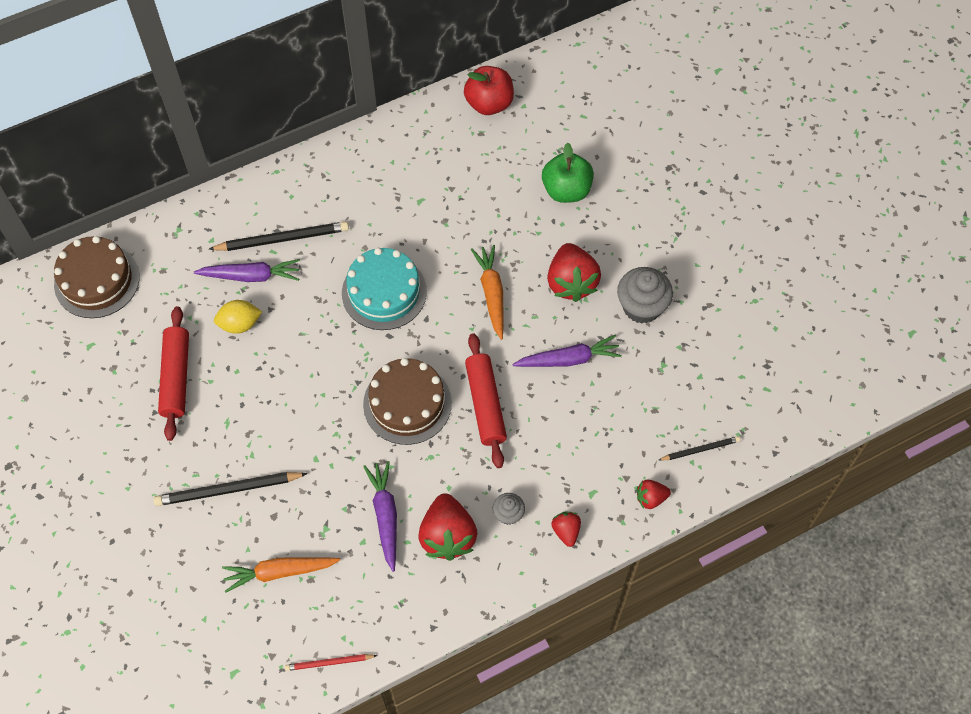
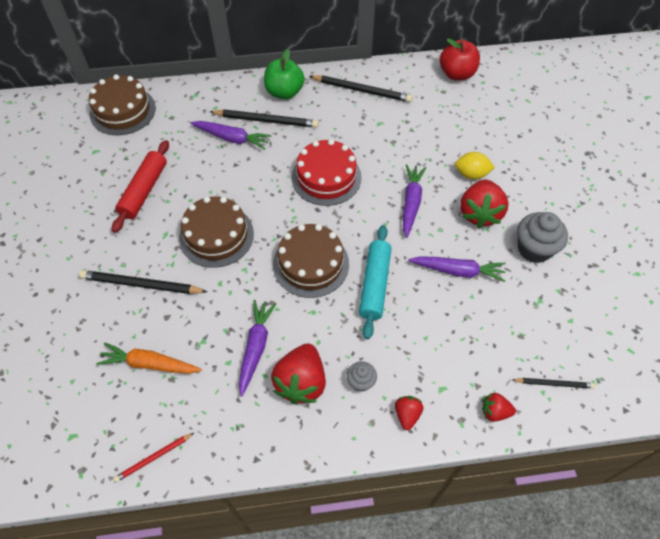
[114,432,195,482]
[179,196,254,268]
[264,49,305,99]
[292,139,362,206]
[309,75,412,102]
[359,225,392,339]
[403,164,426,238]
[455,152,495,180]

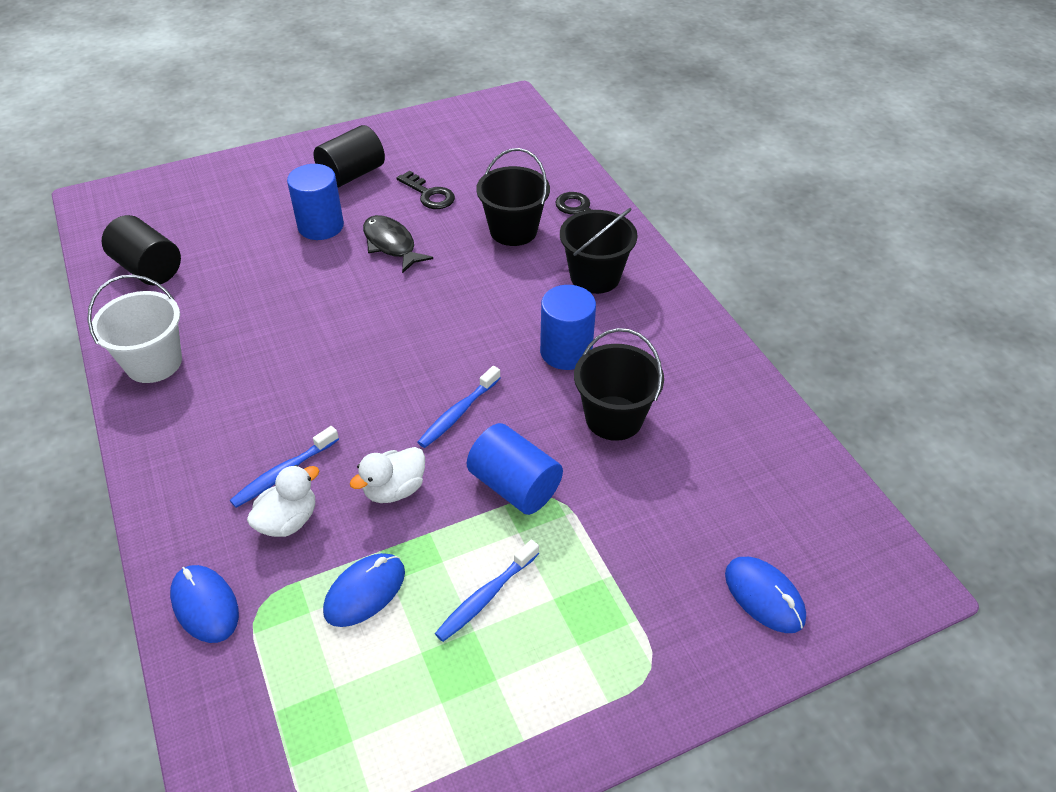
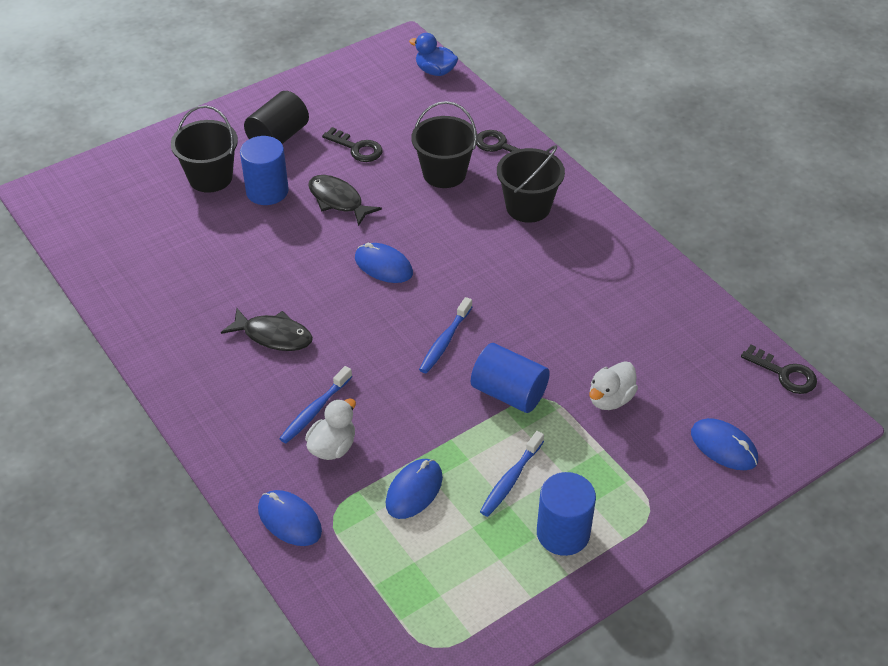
[171,105,238,193]
[221,308,313,351]
[355,243,413,283]
[409,33,458,76]
[537,472,596,556]
[589,361,638,410]
[741,345,817,394]
[87,275,182,383] (first image)
[101,215,181,286] (first image)

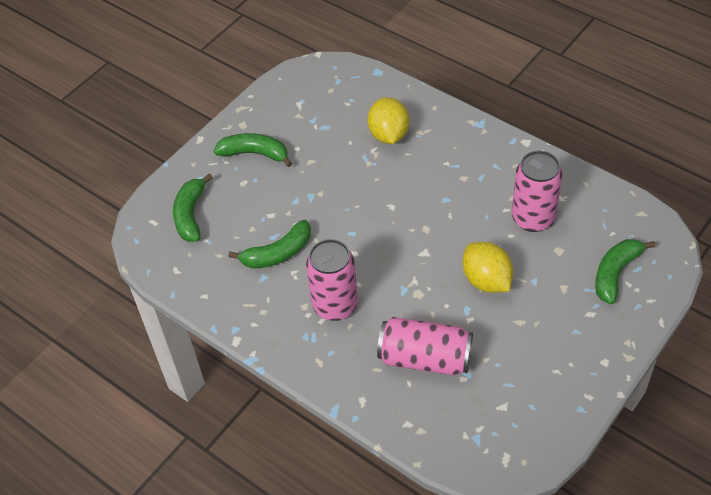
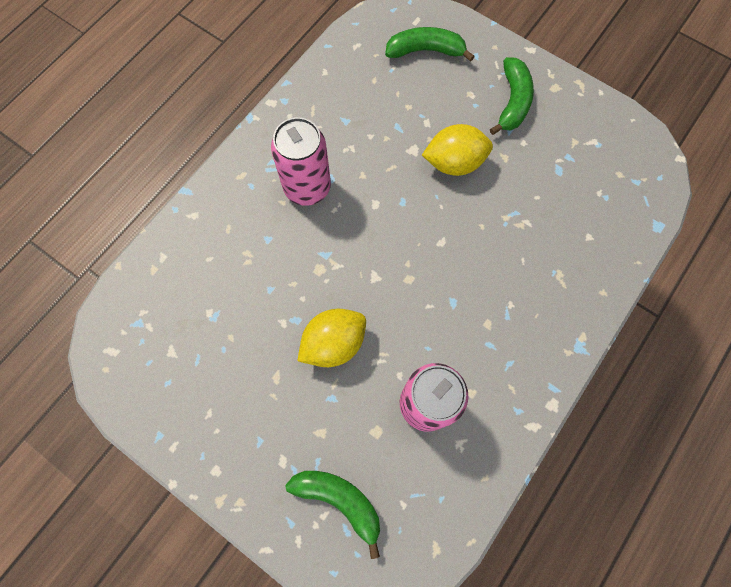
[422,124,493,176]
[228,220,311,269] (first image)
[377,317,473,375] (first image)

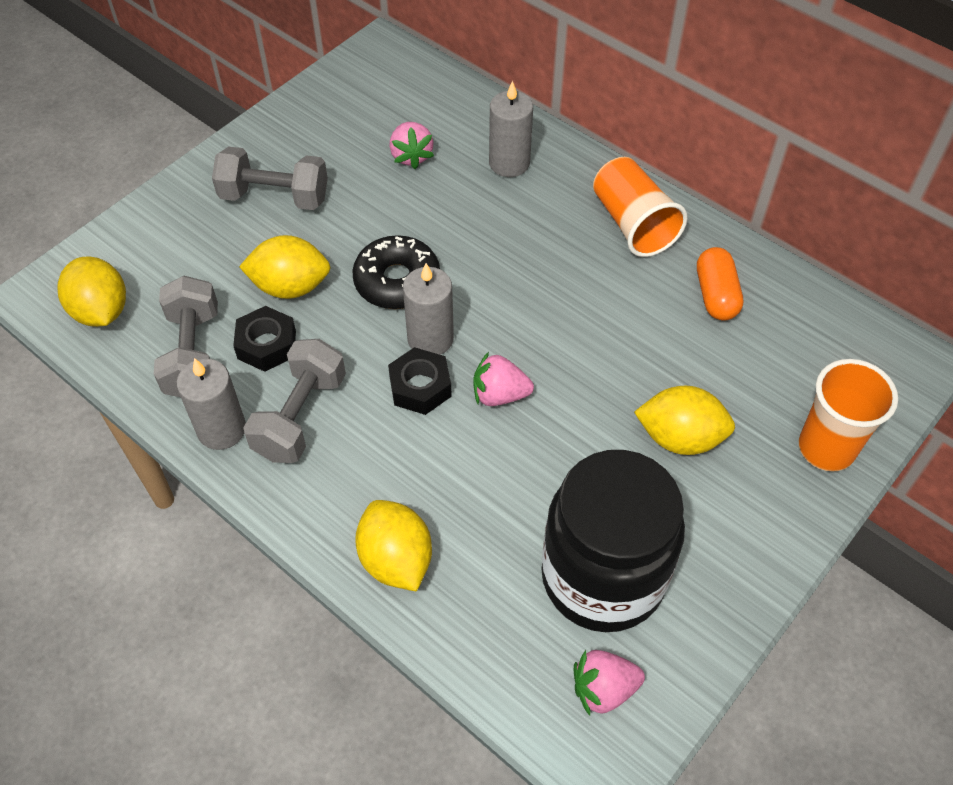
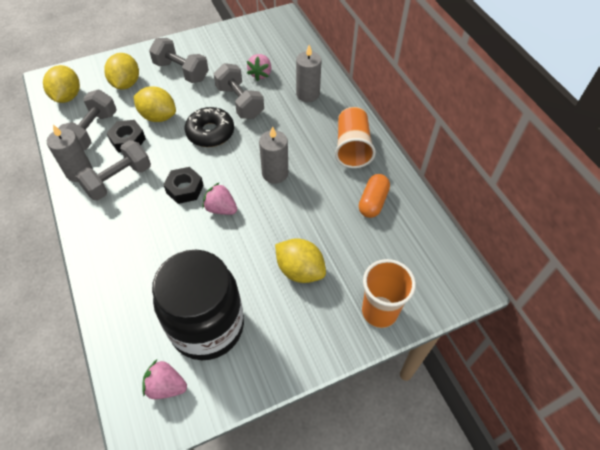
[104,53,139,90]
[214,63,264,119]
[259,126,288,184]

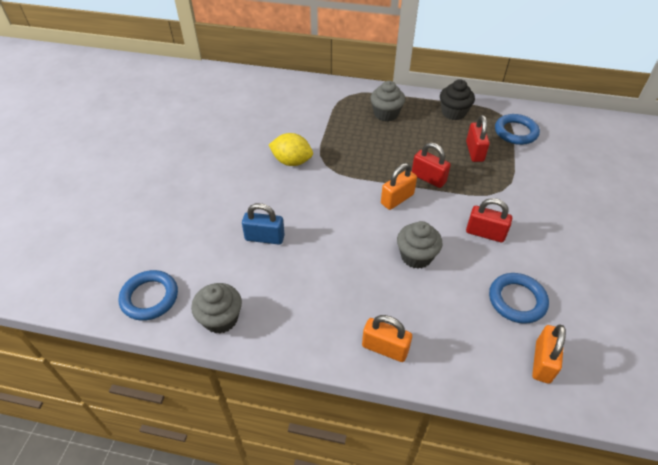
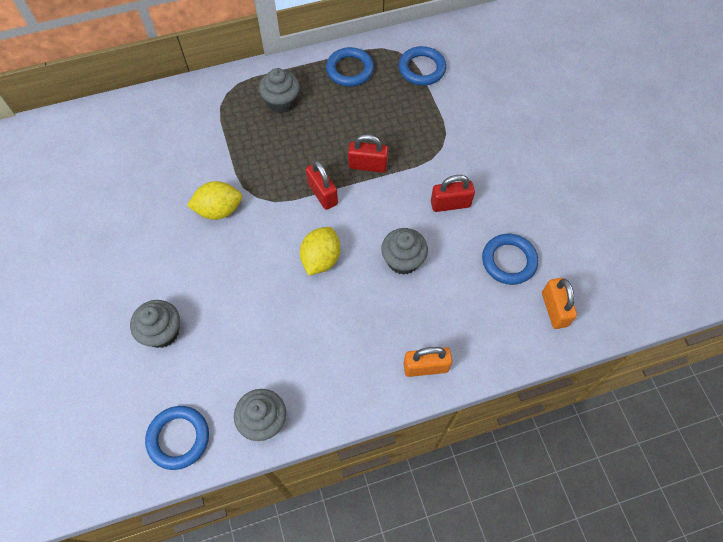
[130,300,180,348]
[300,227,340,276]
[306,160,338,210]
[326,47,374,87]
[242,203,285,245] (first image)
[381,163,417,210] (first image)

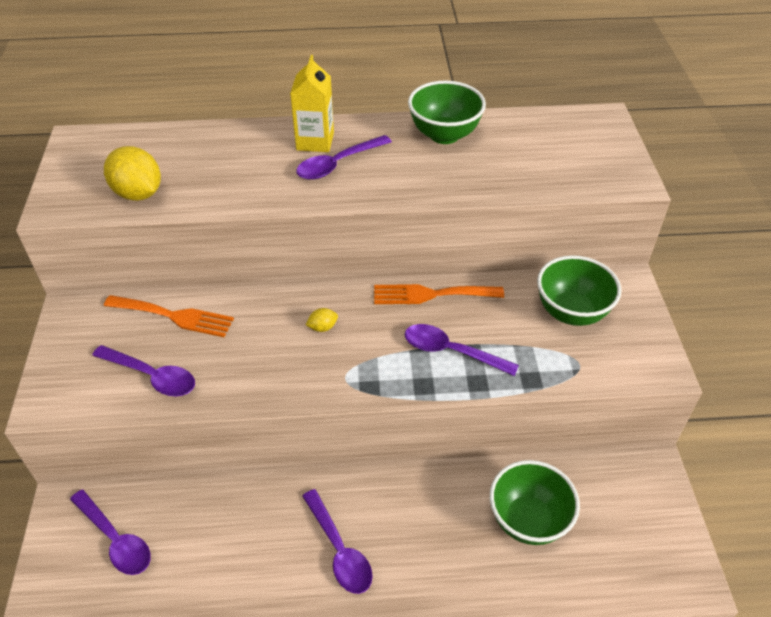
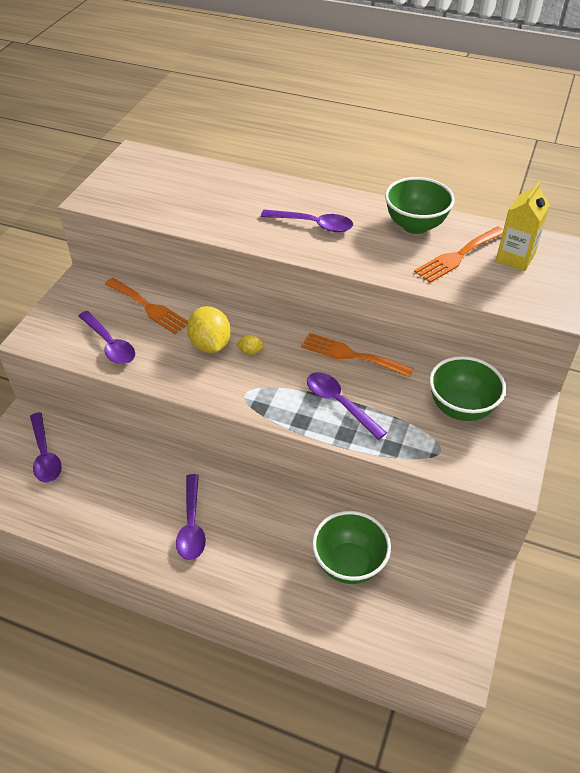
[187,306,231,353]
[261,210,353,232]
[414,226,503,283]
[496,182,550,271]

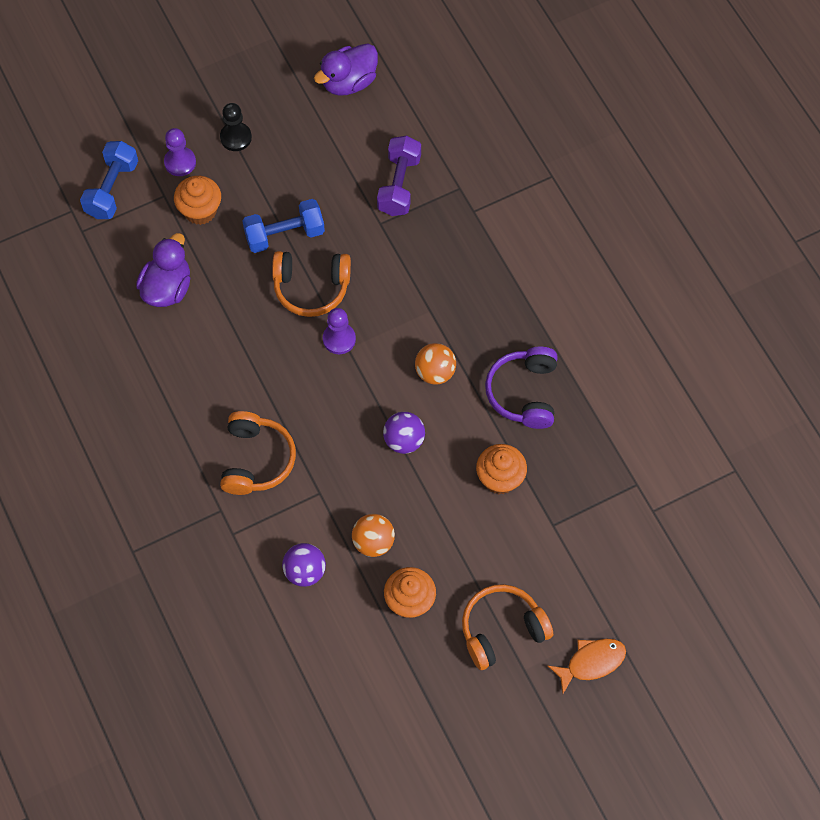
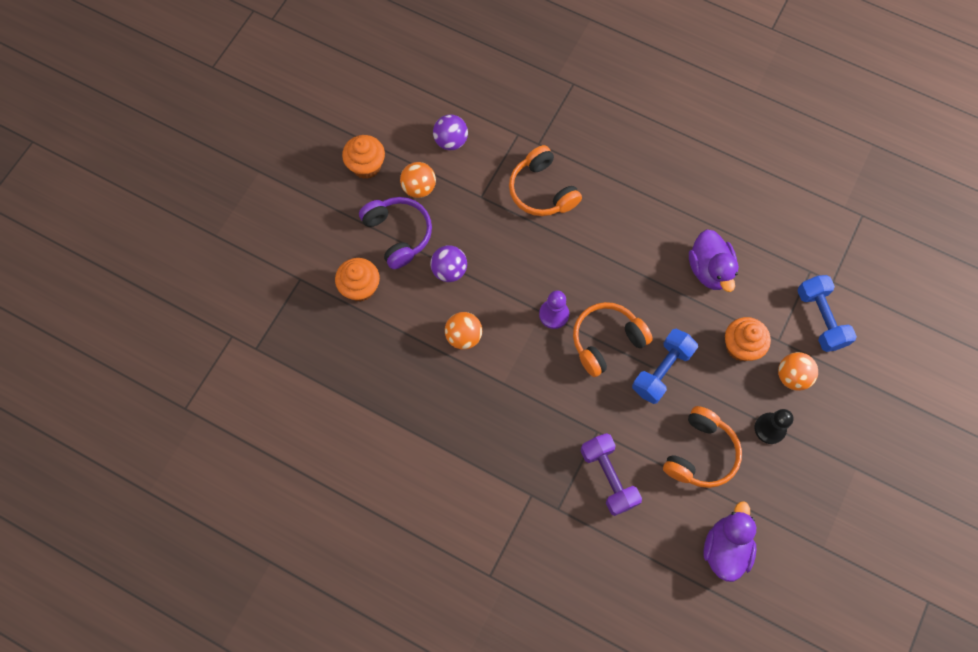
[359,197,432,269]
[663,406,742,488]
[778,352,818,391]
[548,639,626,694] (first image)

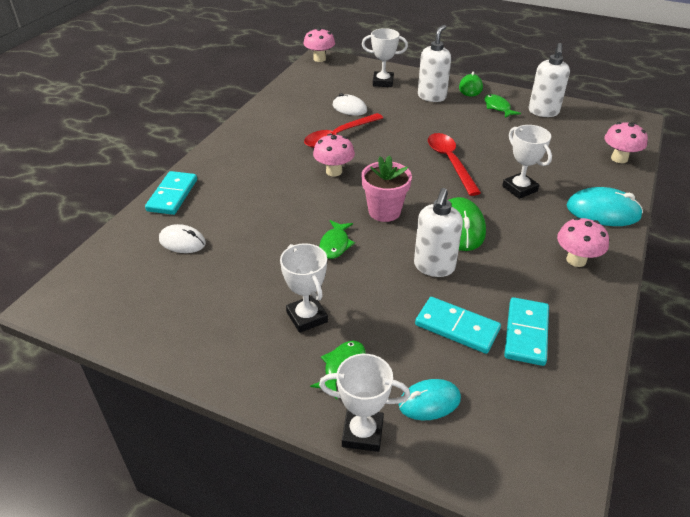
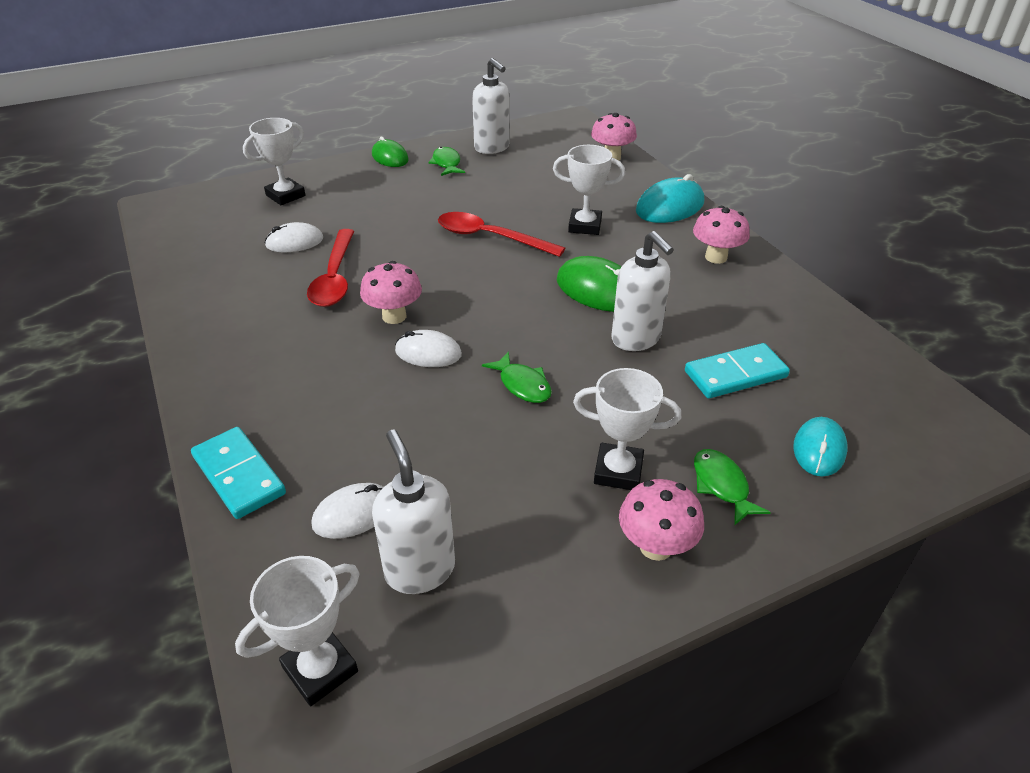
[235,556,360,706]
[372,430,455,594]
[395,330,462,367]
[428,147,465,176]
[619,479,704,561]
[361,155,412,222] (first image)
[504,297,549,366] (first image)

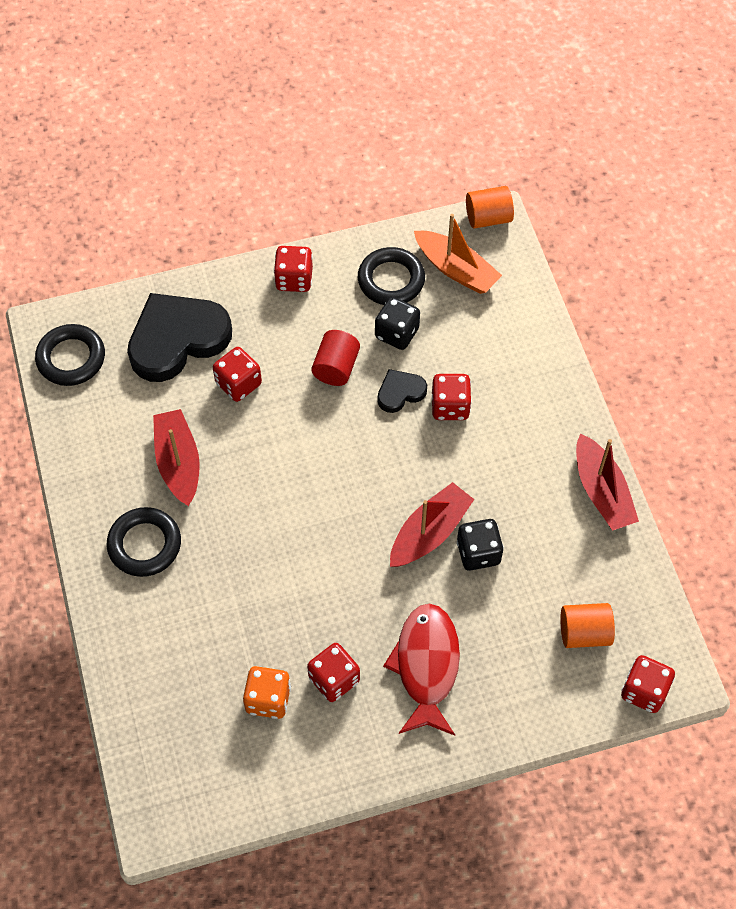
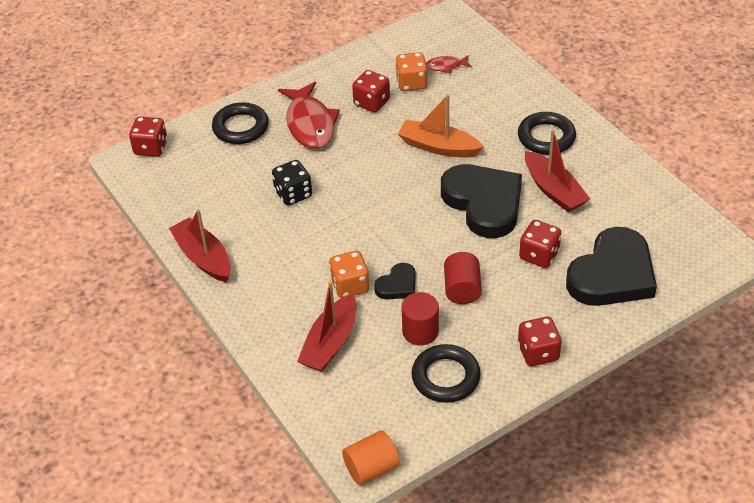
[212,102,269,144]
[297,281,356,372]
[329,251,369,298]
[398,94,484,157]
[402,292,439,345]
[426,55,472,73]
[441,164,522,238]
[560,603,615,648] (first image)

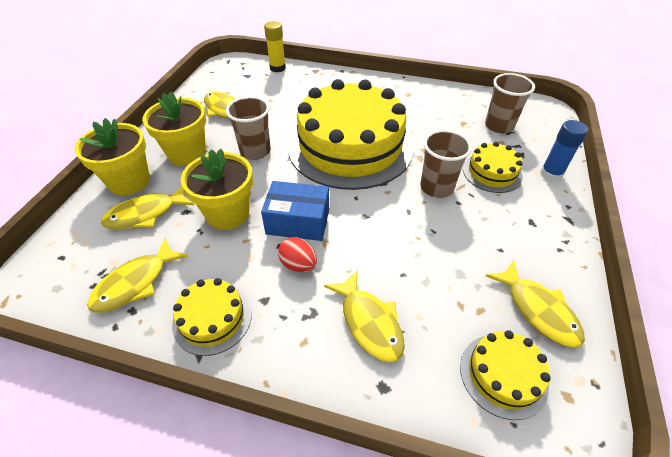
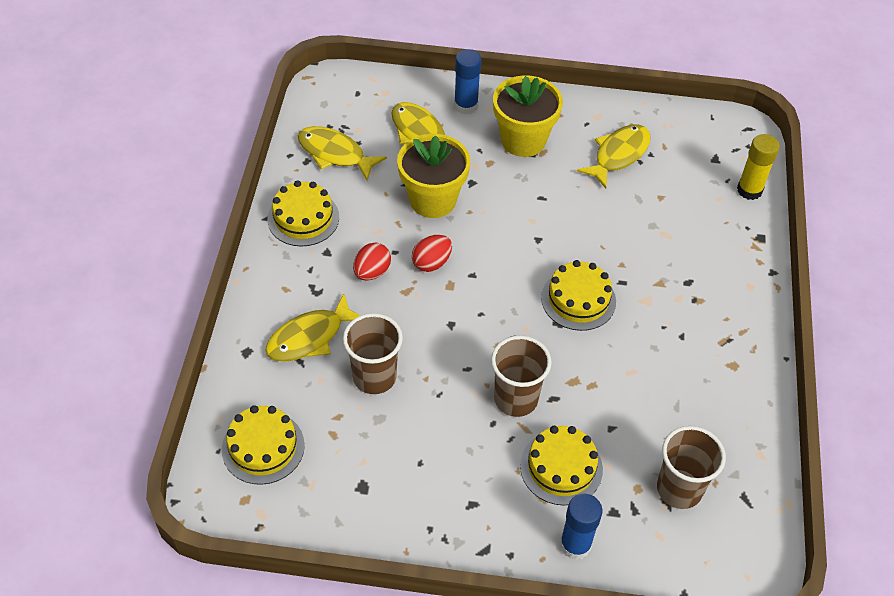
[343,313,403,394]
[412,235,452,272]
[454,49,482,115]
[541,260,616,331]
[486,260,585,348] (first image)

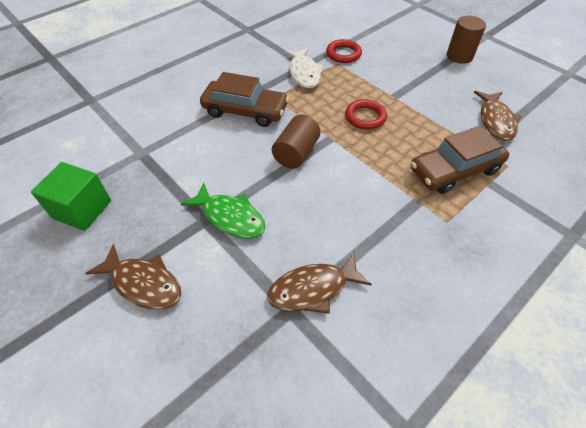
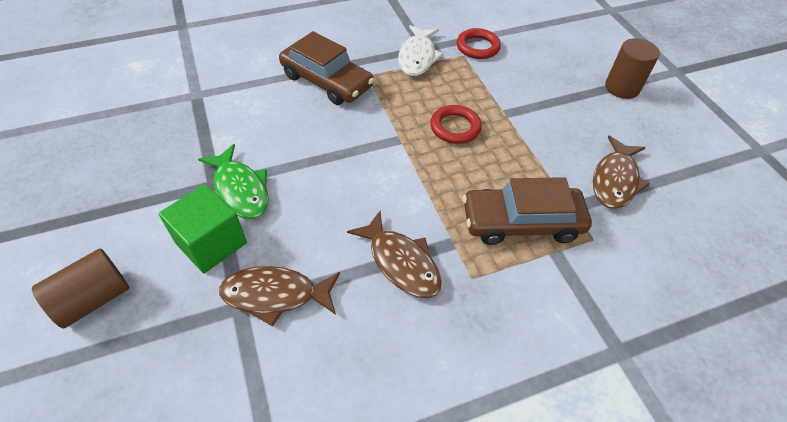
[32,248,129,329]
[158,184,247,273]
[347,211,442,298]

